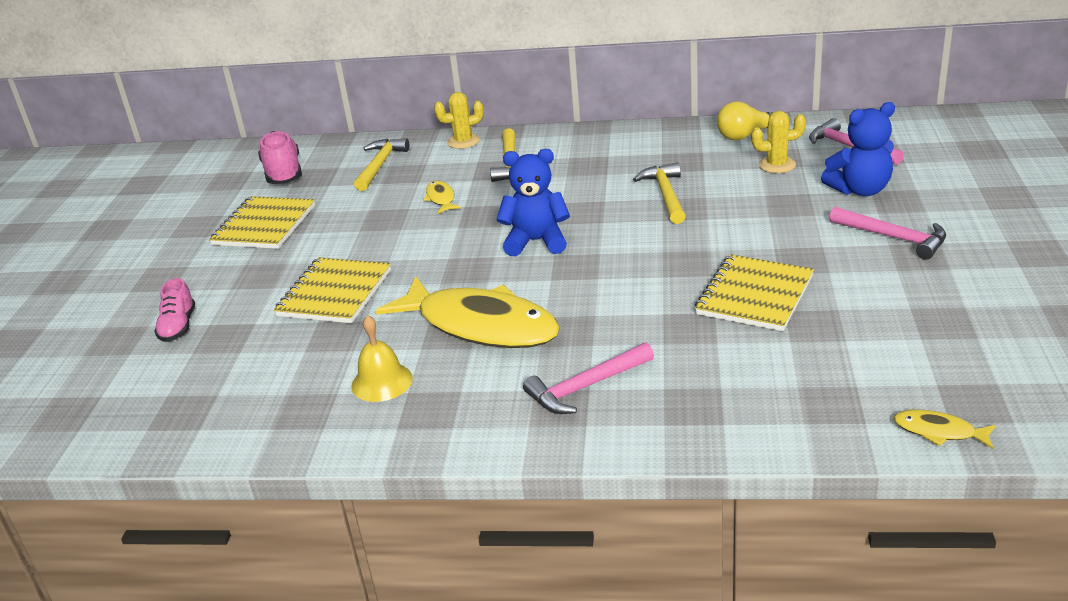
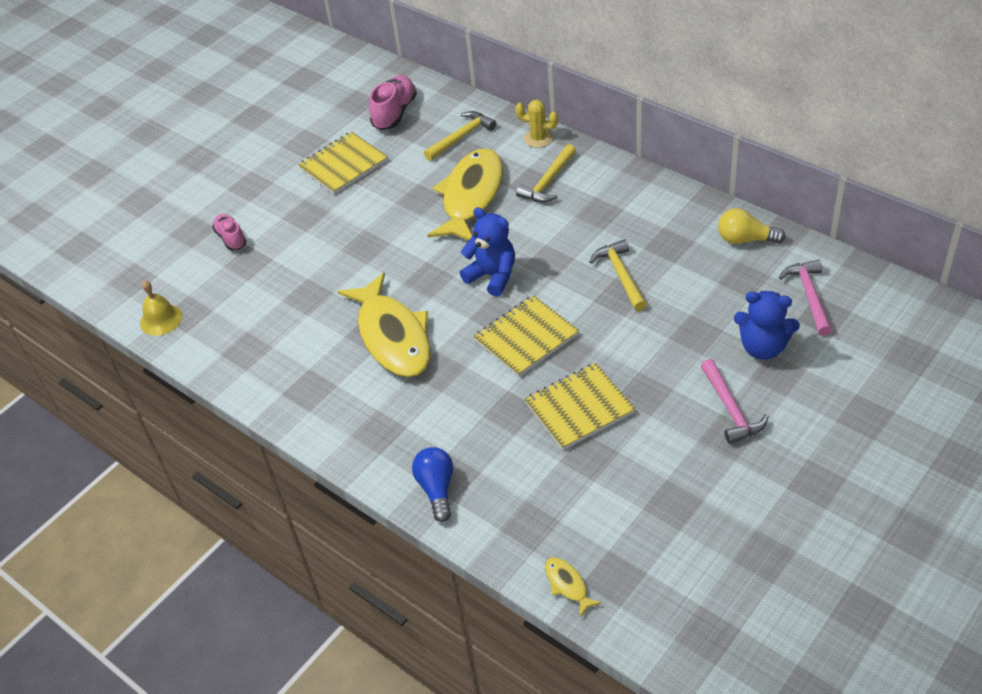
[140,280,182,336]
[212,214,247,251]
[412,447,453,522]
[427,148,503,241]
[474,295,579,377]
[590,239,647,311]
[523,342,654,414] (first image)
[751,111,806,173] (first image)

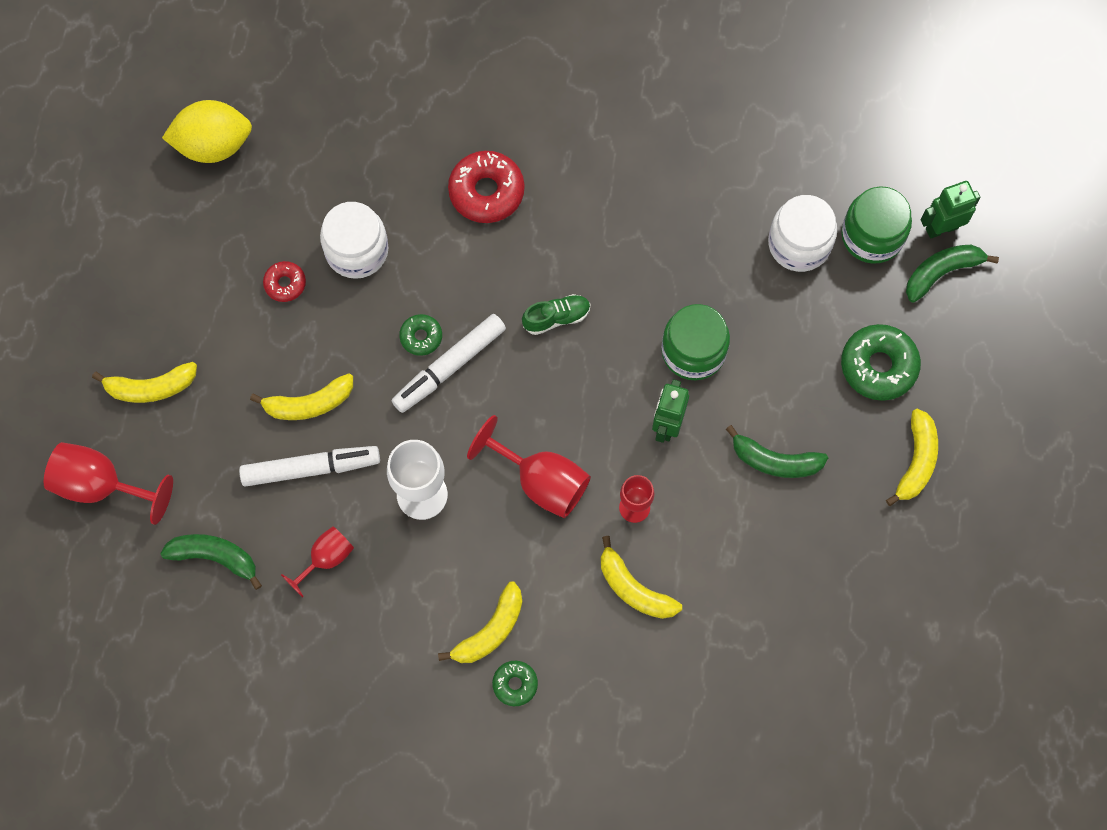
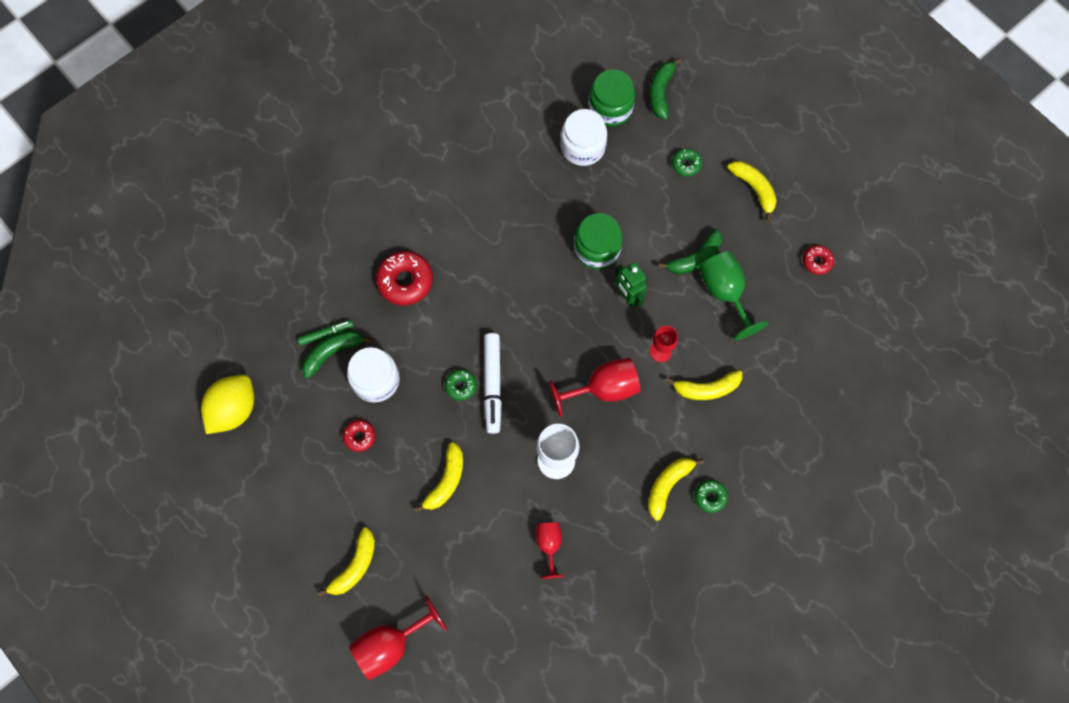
[298,320,354,346]
[302,331,372,378]
[648,458,704,521]
[672,148,702,176]
[699,251,768,340]
[803,245,834,275]
[239,446,380,487] (first image)
[522,294,590,335] (first image)
[921,181,981,239] (first image)

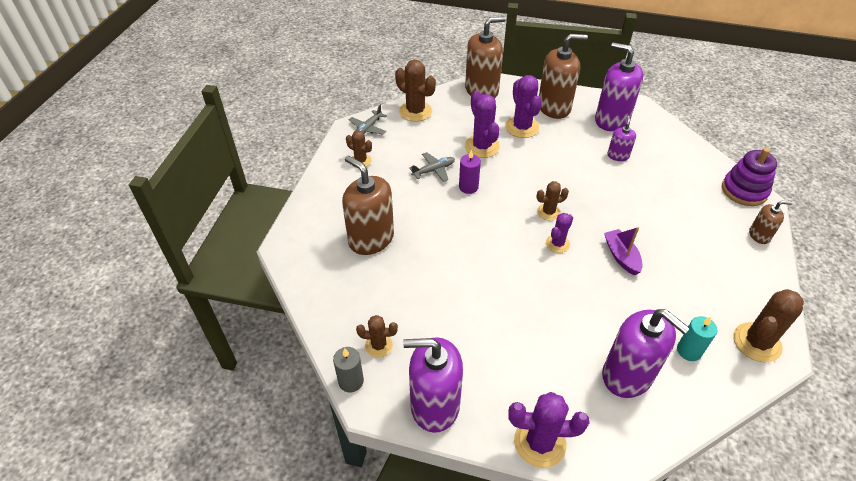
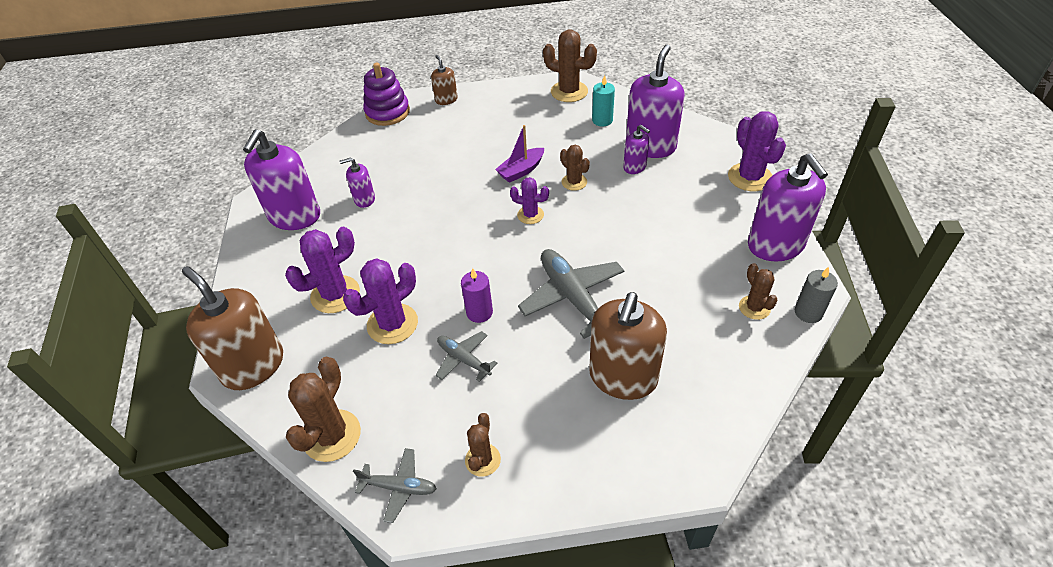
[518,249,624,339]
[560,145,590,191]
[623,125,650,174]
[539,34,588,119] (first image)

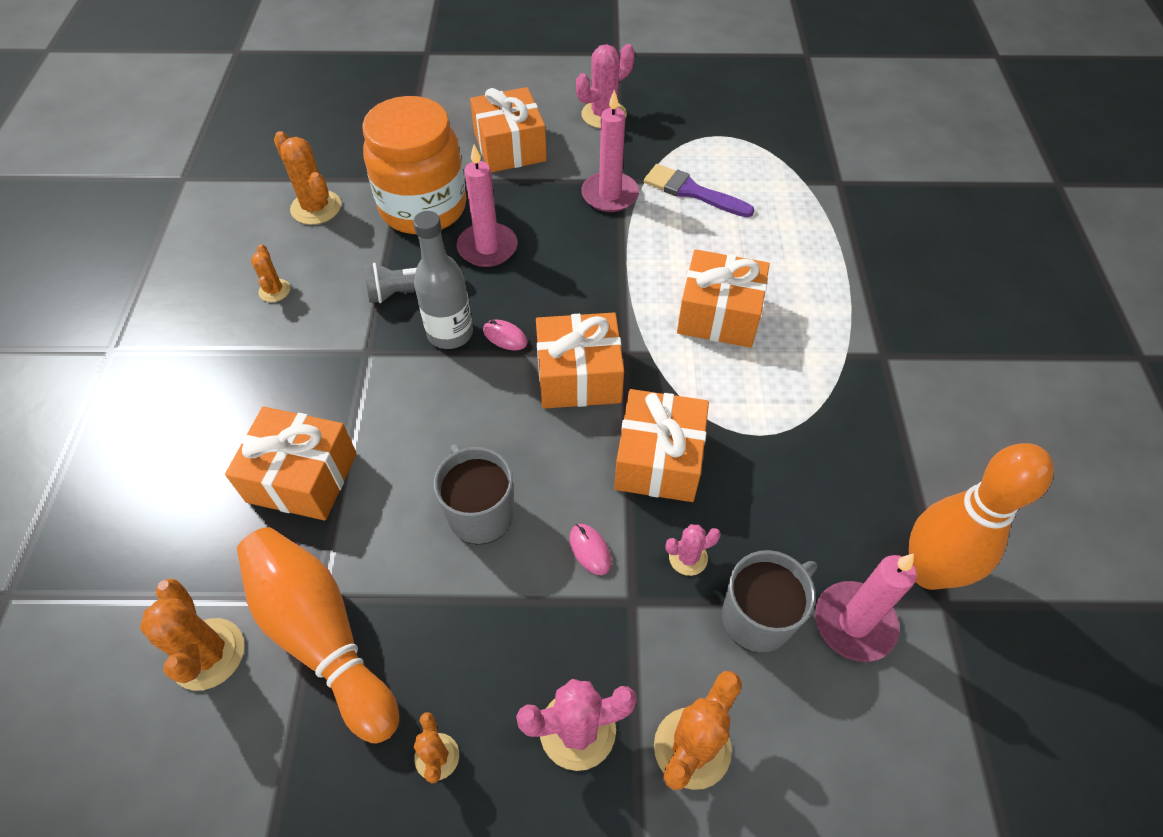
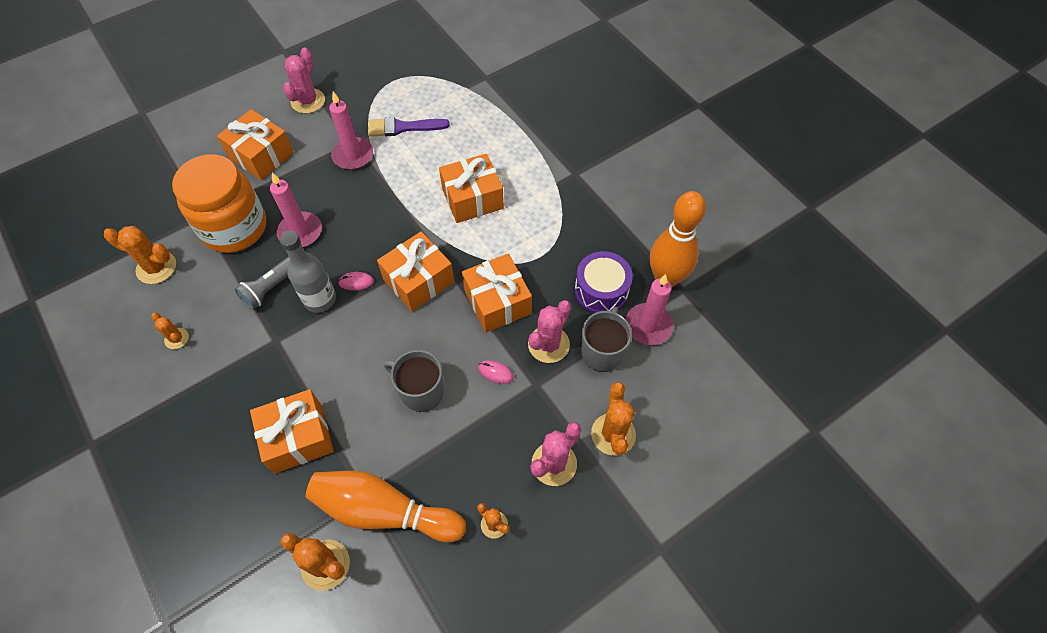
[528,300,571,363]
[575,251,633,313]

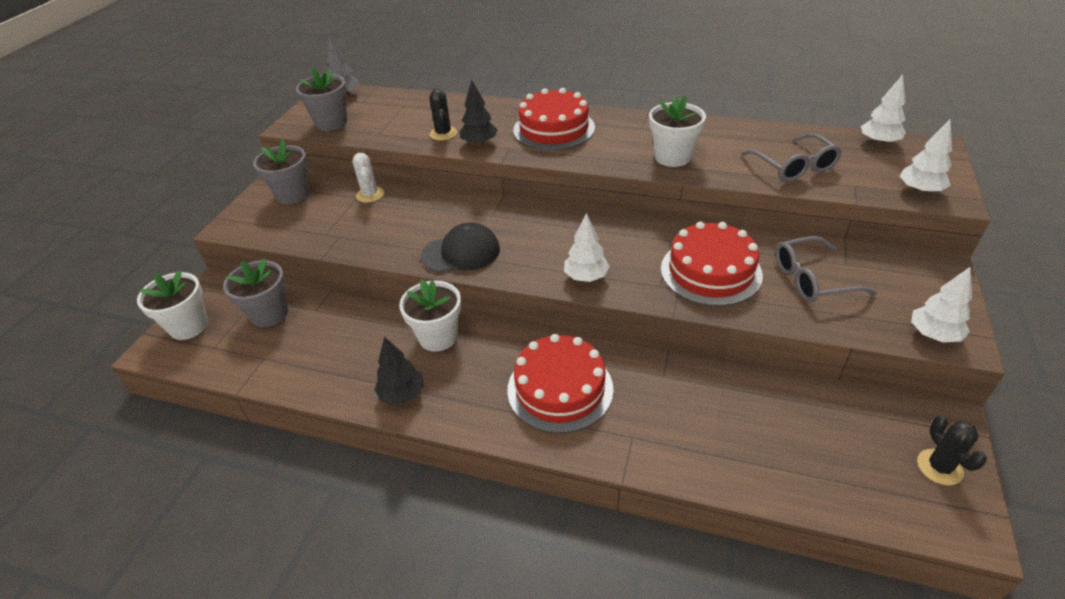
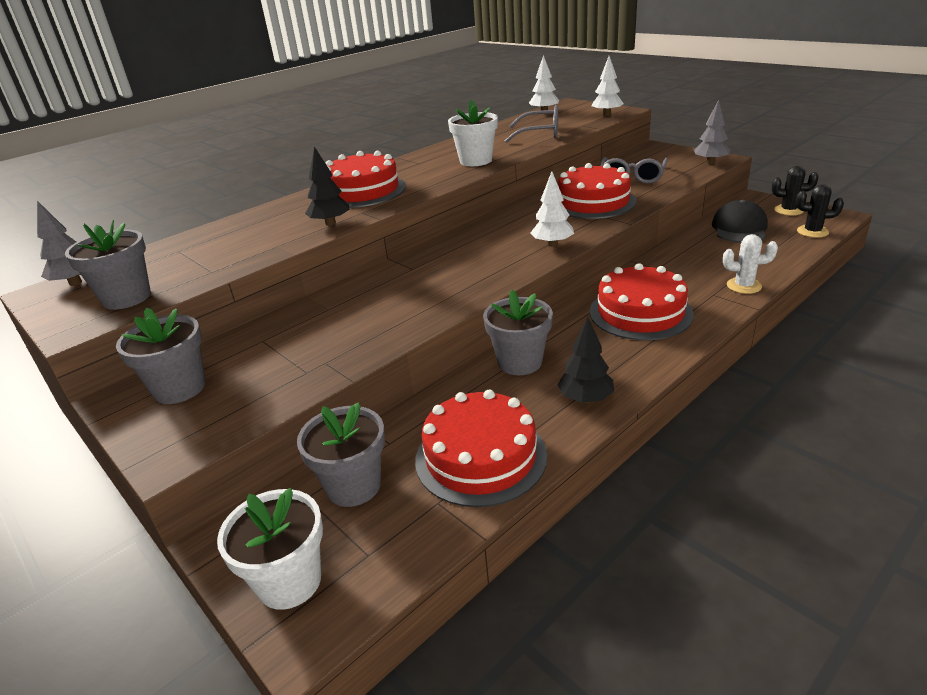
[415,390,547,507]
[483,290,553,375]
[694,100,730,164]
[712,200,768,243]
[723,234,778,294]
[796,184,844,238]

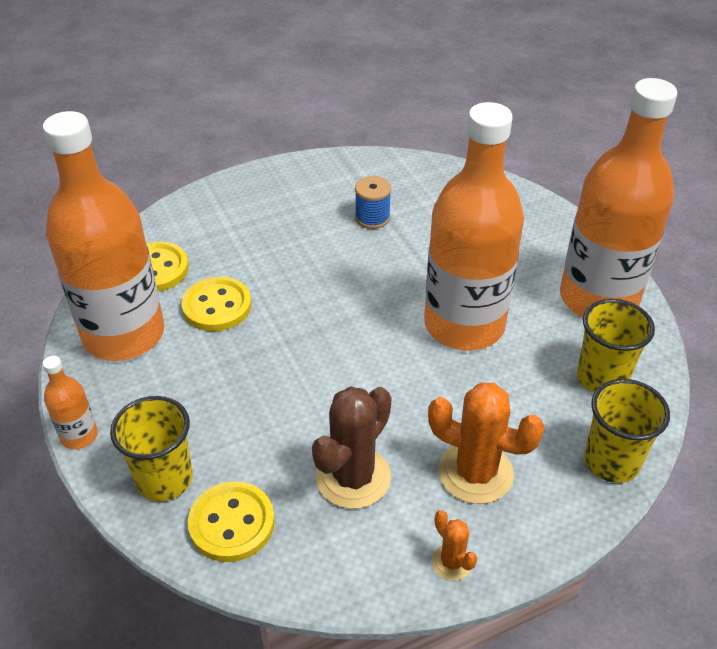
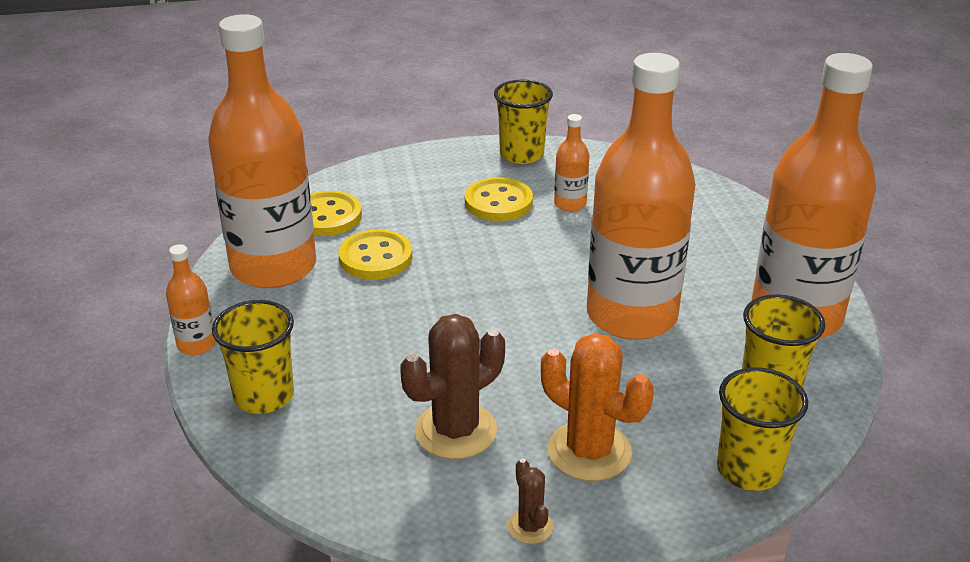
[465,177,533,221]
[494,80,553,164]
[508,458,553,544]
[554,114,589,212]

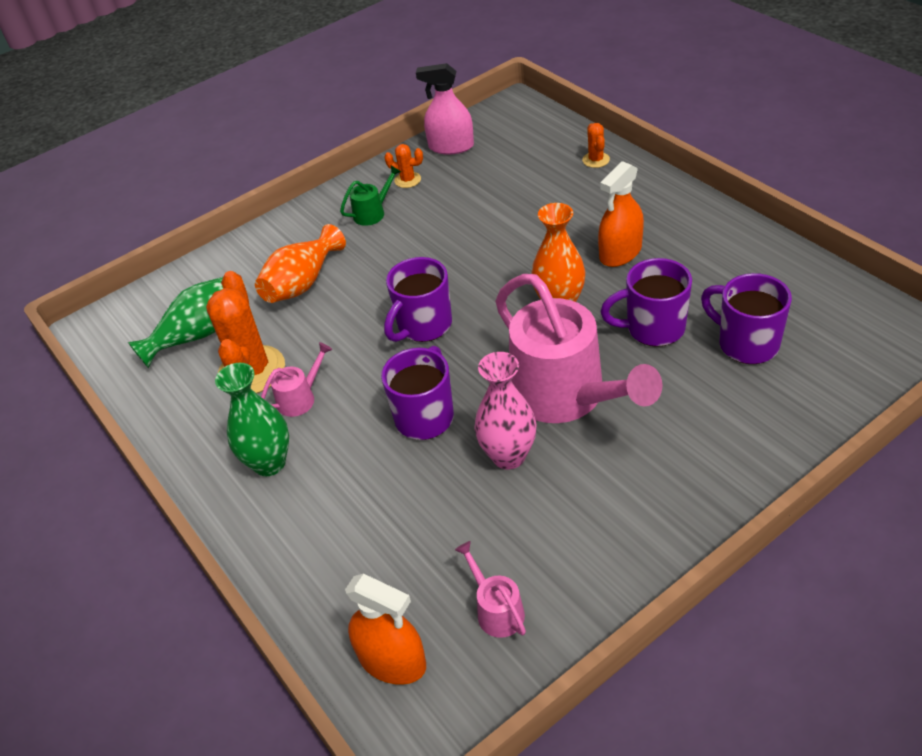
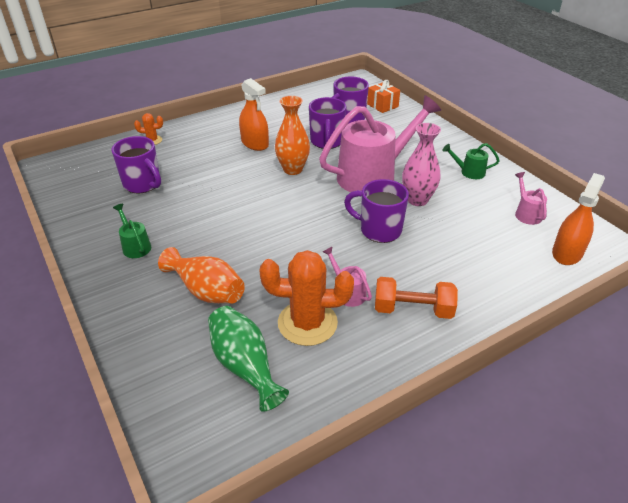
[112,136,161,194]
[367,80,400,113]
[375,277,458,319]
[443,143,500,179]
[515,172,547,225]
[384,144,423,188] (first image)
[416,63,474,155] (first image)

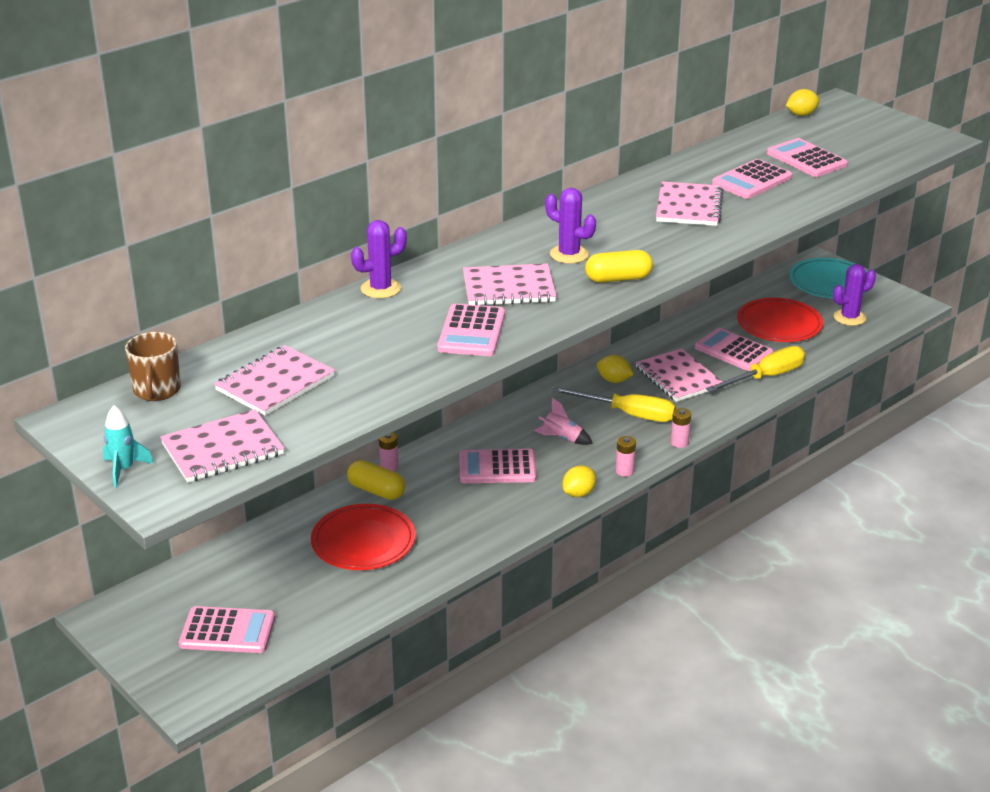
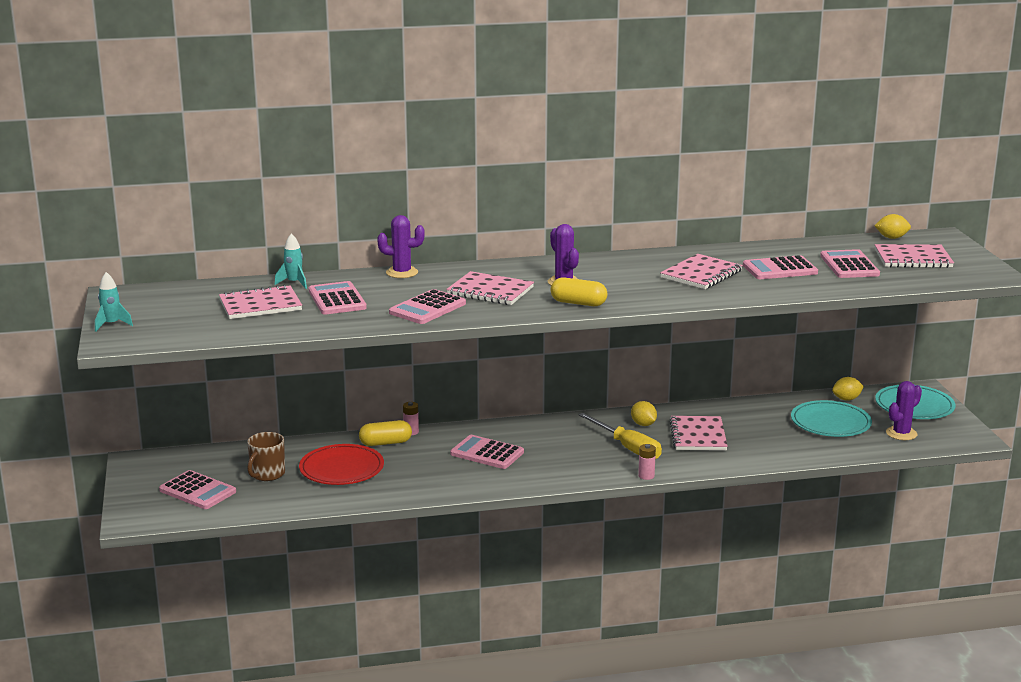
[247,432,285,481]
[274,233,307,289]
[308,281,367,315]
[359,420,412,446]
[791,400,872,437]
[832,377,864,401]
[875,244,954,268]
[886,381,922,440]
[534,397,593,445] (first image)
[616,436,636,477] (first image)
[706,346,805,392] (first image)

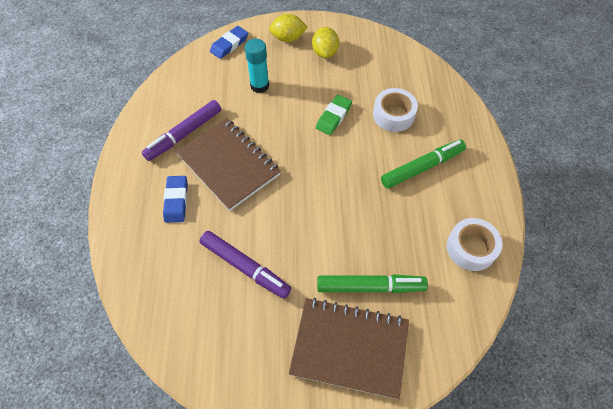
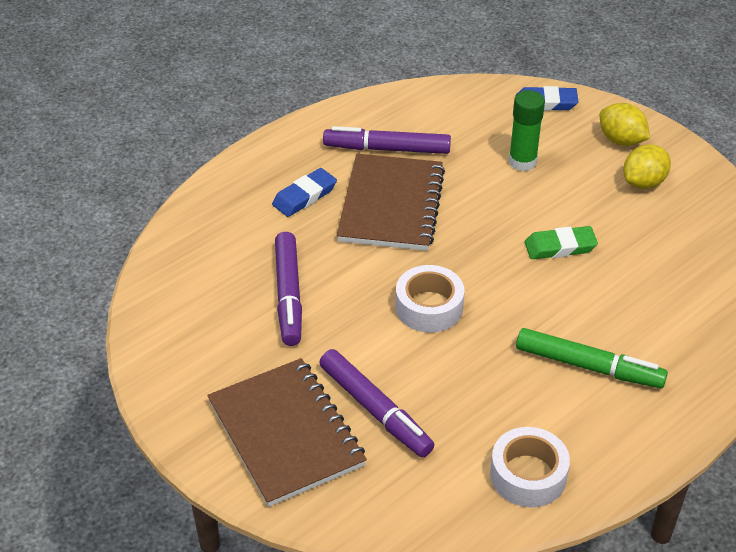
[319,349,434,458]
[396,265,465,333]
[508,90,545,171]

